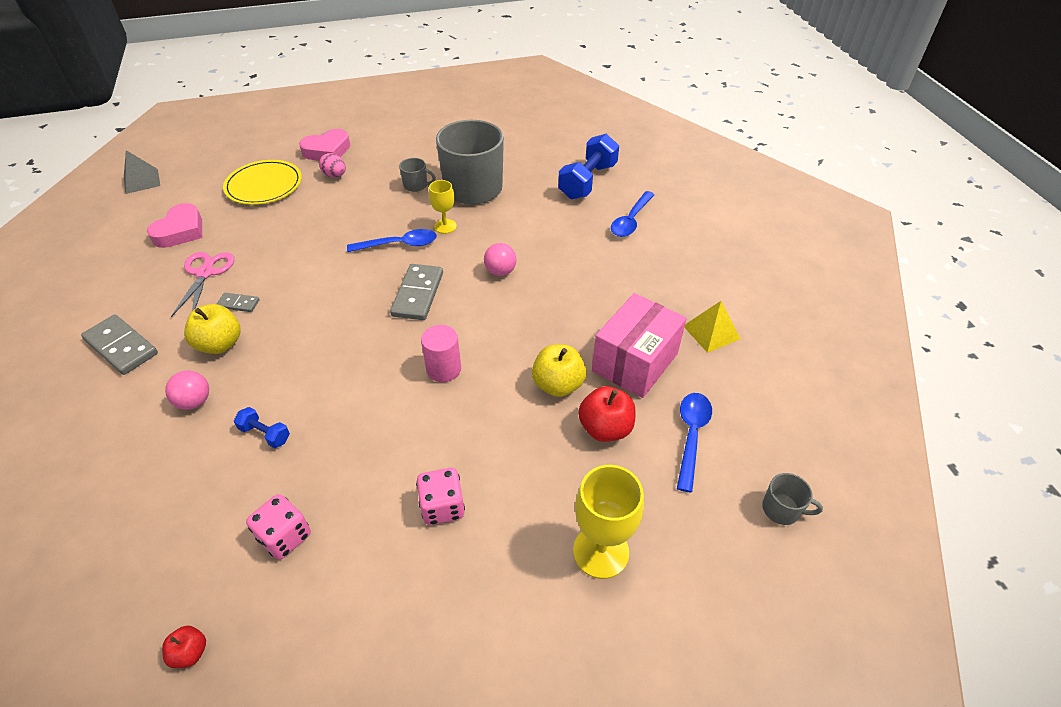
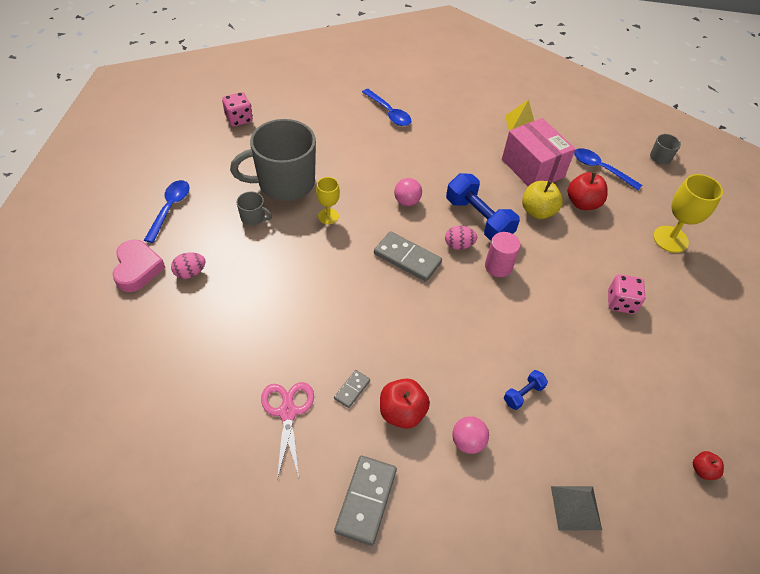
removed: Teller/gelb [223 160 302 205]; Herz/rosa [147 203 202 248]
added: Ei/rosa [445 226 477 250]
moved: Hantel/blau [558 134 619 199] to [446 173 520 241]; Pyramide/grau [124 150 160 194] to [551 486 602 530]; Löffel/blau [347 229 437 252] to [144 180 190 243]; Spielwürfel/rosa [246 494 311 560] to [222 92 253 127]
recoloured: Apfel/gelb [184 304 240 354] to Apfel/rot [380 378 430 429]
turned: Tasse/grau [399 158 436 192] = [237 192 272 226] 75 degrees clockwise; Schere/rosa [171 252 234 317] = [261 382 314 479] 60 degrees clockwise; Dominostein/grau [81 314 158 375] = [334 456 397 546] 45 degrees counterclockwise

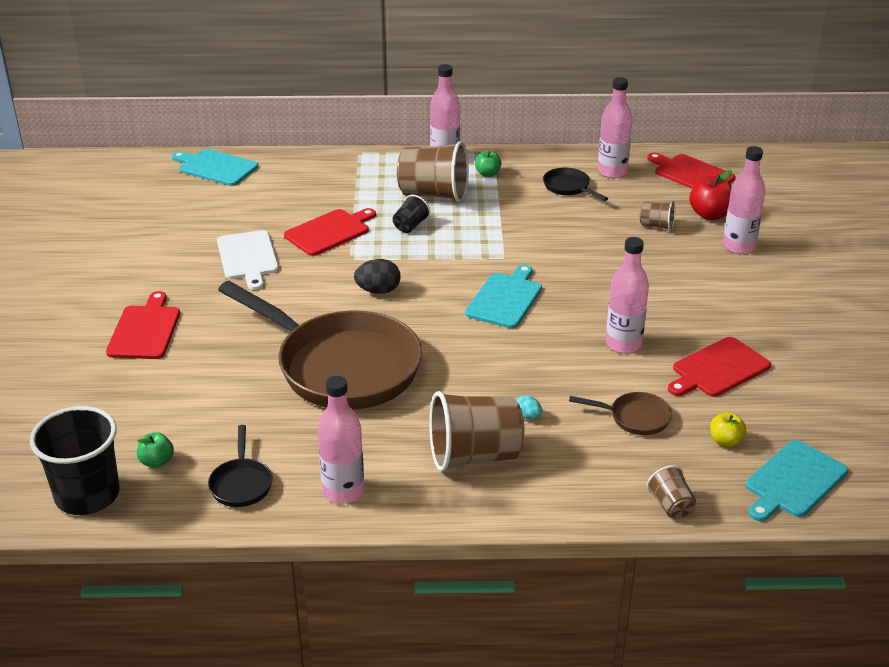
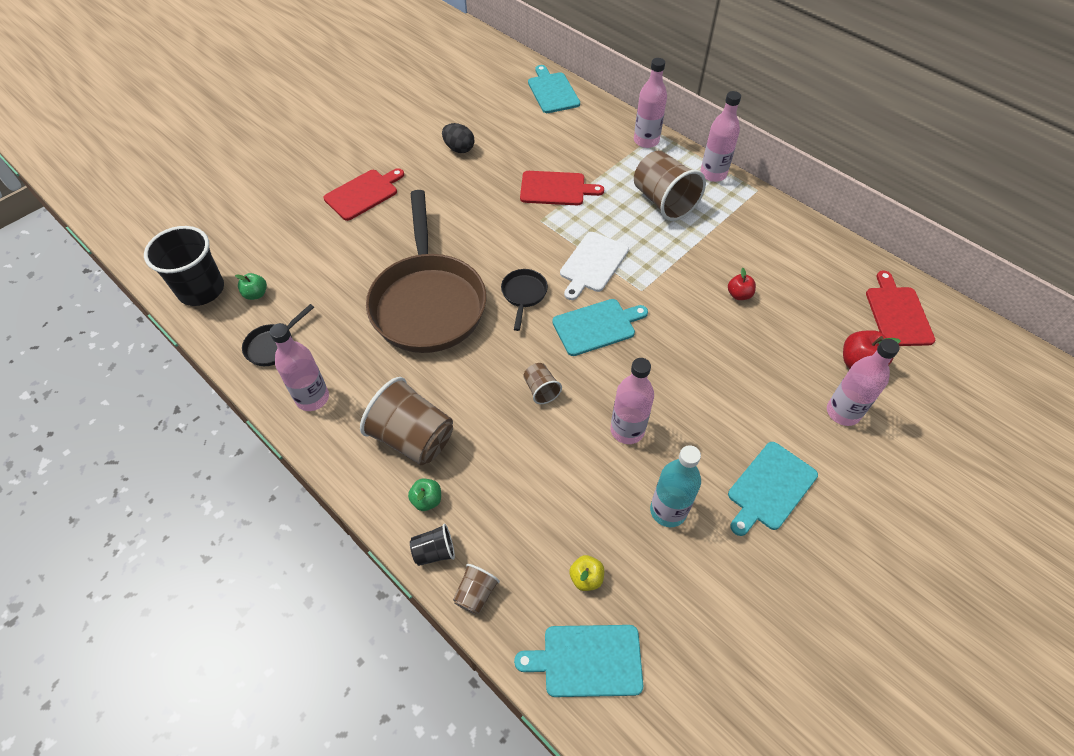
removed: Pfanne/braun [569 392 672 435]; Ei/türkis [516 395 542 419]
added: Apfel/rot [728 268 756 300]; Schneidebrett/türkis [728 442 818 536]
moved: Flasche/rosa [598 77 633 178] to [634 58 667 148]; Apfel/grün [475 151 501 177] to [408 479 441 511]; Pfanne/schwarz [543 167 608 201] to [501 269 548 331]; Becher/schwarz [393 195 430 233] to [410 524 455 566]; Becher/braun [640 201 675 231] to [523 363 562 404]; Schneidebrett/weiß [217 230 279 290] to [560 232 629 300]; Ei/schwarz [354 259 400 294] to [442 123 475 153]
replaced: Schneidebrett/rot [668 337 771 397] to Flasche/türkis [650 445 701 527]

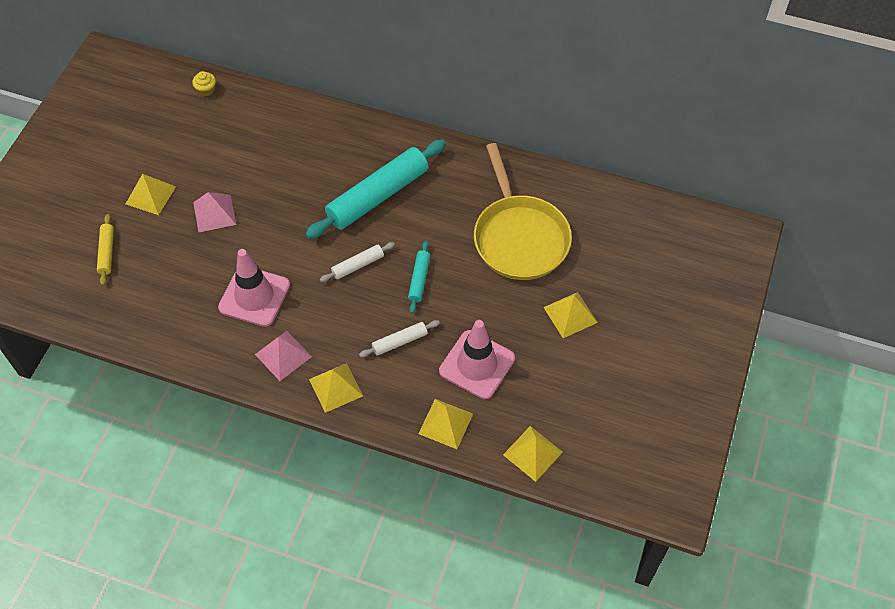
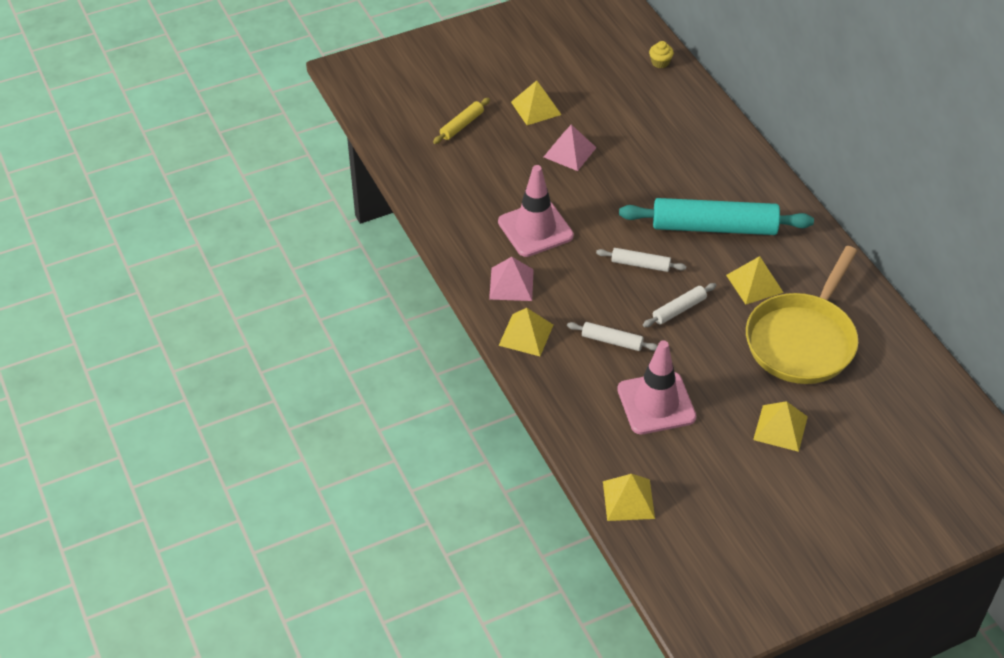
moved: Pyramide/gelb [418 399 473 449] to [726 256 784 304]
recoloured: Nudelholz/türkis [408 240 430 313] to Nudelholz/weiß [643 283 716 327]

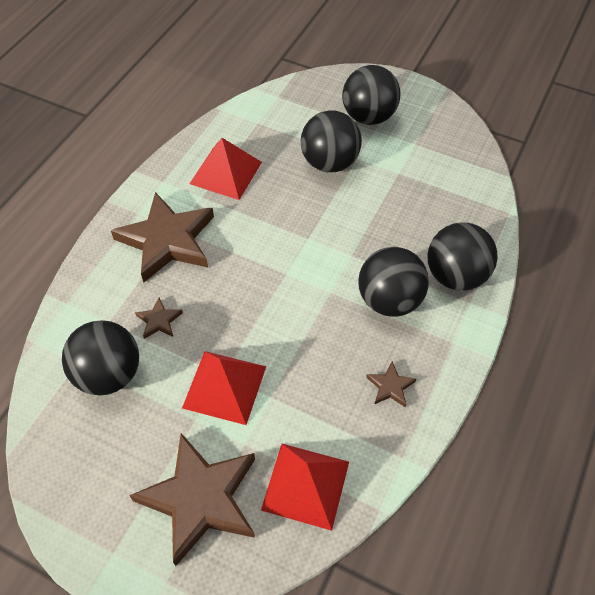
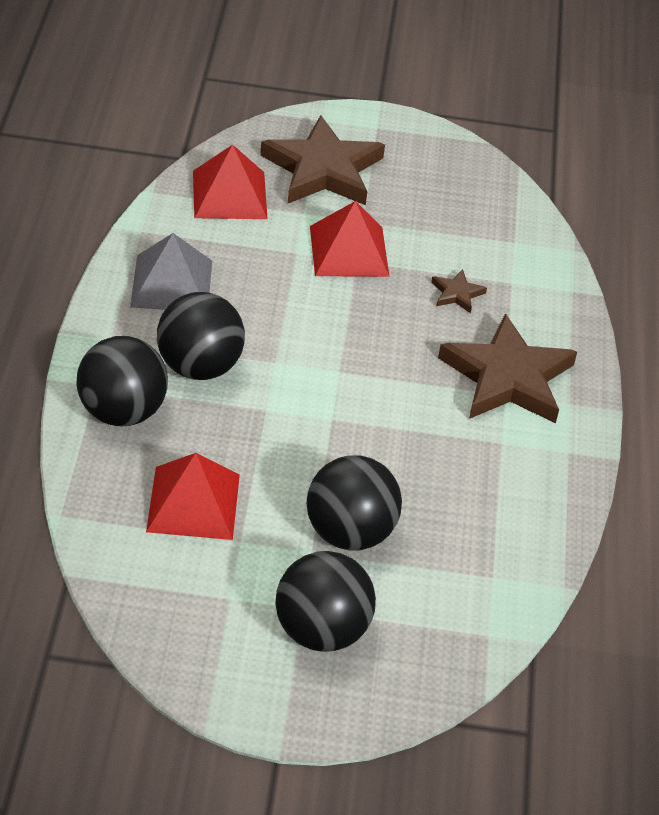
removed: Ball/schwarz [62 320 139 395]
moved: Pyramide/rot [190 138 262 200] to [146 453 240 540]
replaced: Stern/braun [366 361 416 407] to Pyramide/grau [130 233 212 310]

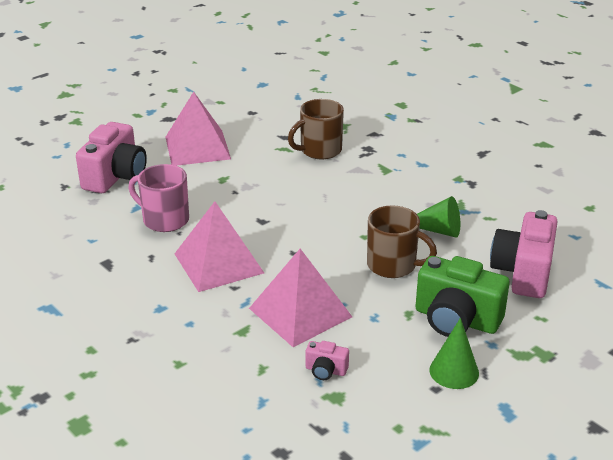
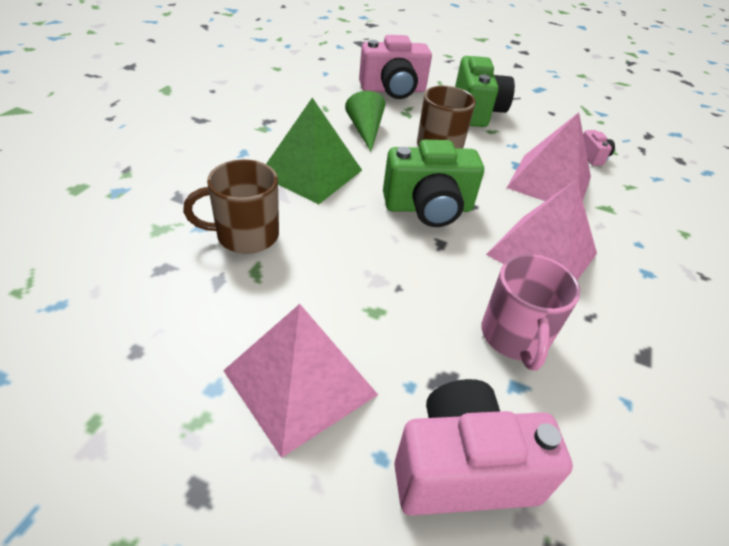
removed: Kegel/grün [430 318 479 389]
added: Pyramide/grün [266 98 362 205]; Kamera/grün [383 140 484 227]
turned: Tasse/braun [288 99 344 159] = [183 160 279 254] 135 degrees clockwise

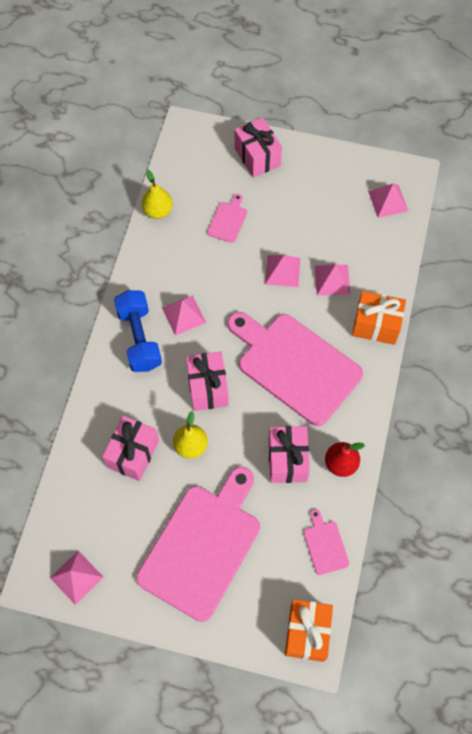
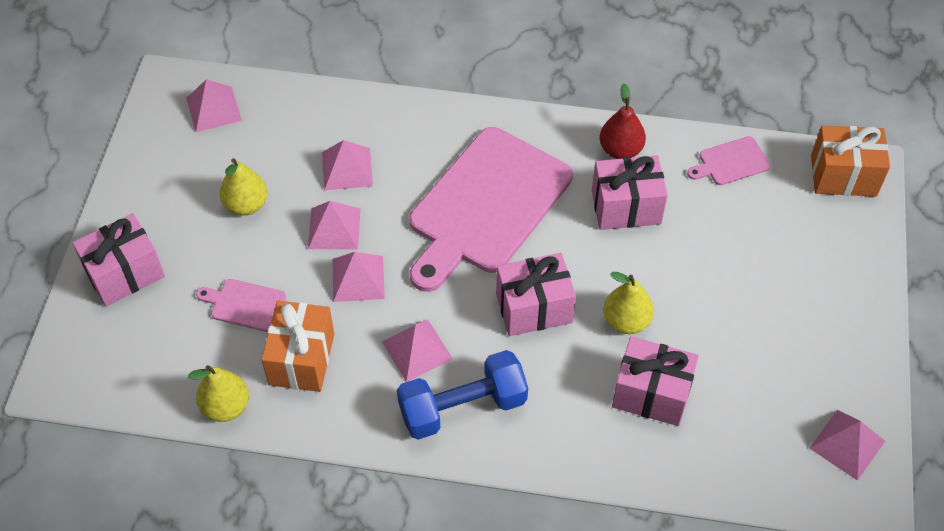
removed: Schneidebrett/rosa [136 467 260 622]
added: Birne/gelb [219 158 268 216]; Pyramide/rosa [333 252 385 302]
moved: Geschenk/orange [352 291 406 345] to [261 301 334 392]

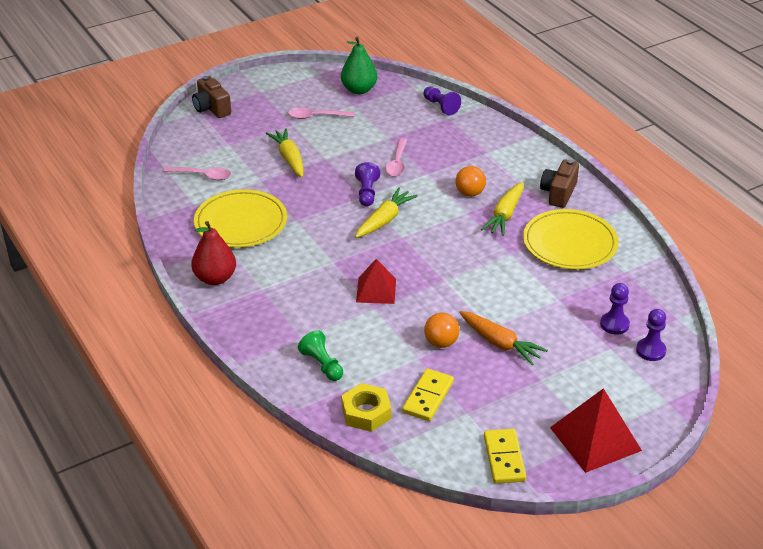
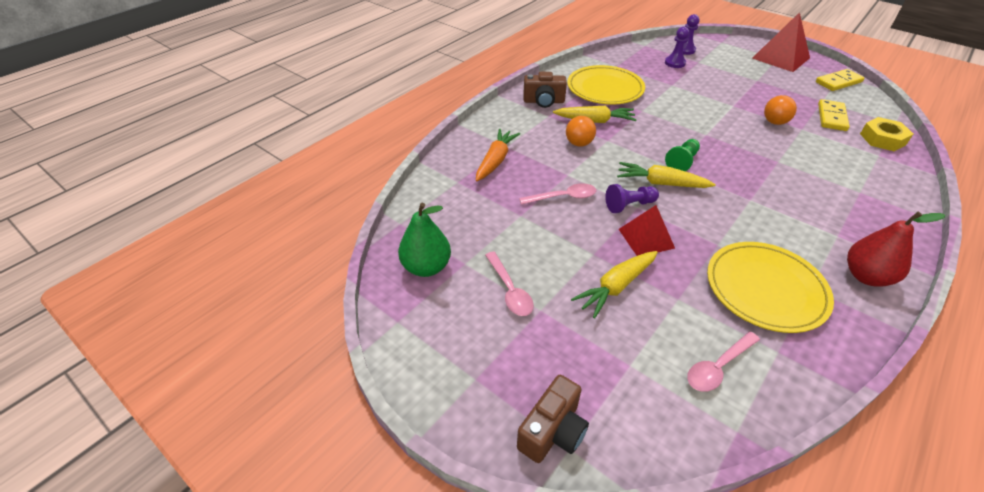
removed: Bauer/lila [423 86 461 115]
moved: Pyramide/rot [356 259 396 304] to [619 205 675 256]; Karotte/orange [459 311 548 365] to [476 129 520 181]; Bauer/grün [298 330 343 381] to [665 139 700 171]
turned: Löffel/rosa [163 166 231 180] = [687 331 760 392] 120 degrees counterclockwise; Dominostein/gelb [402 368 454 421] = [818 99 850 131] 75 degrees counterclockwise

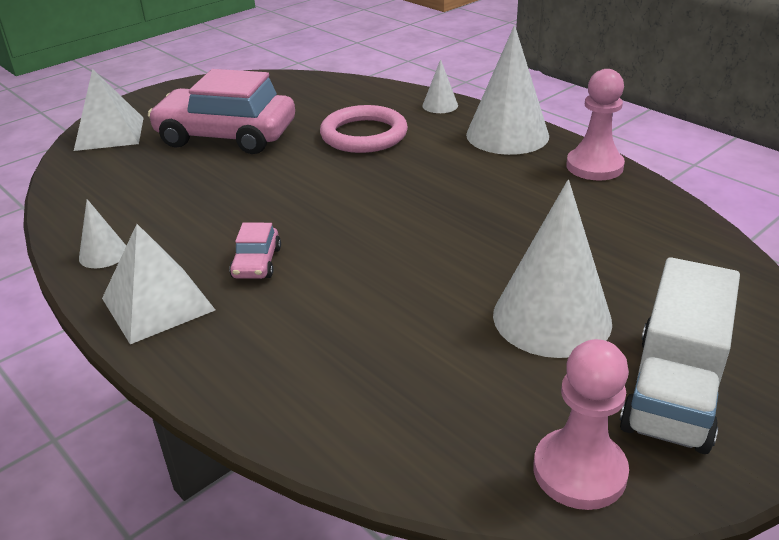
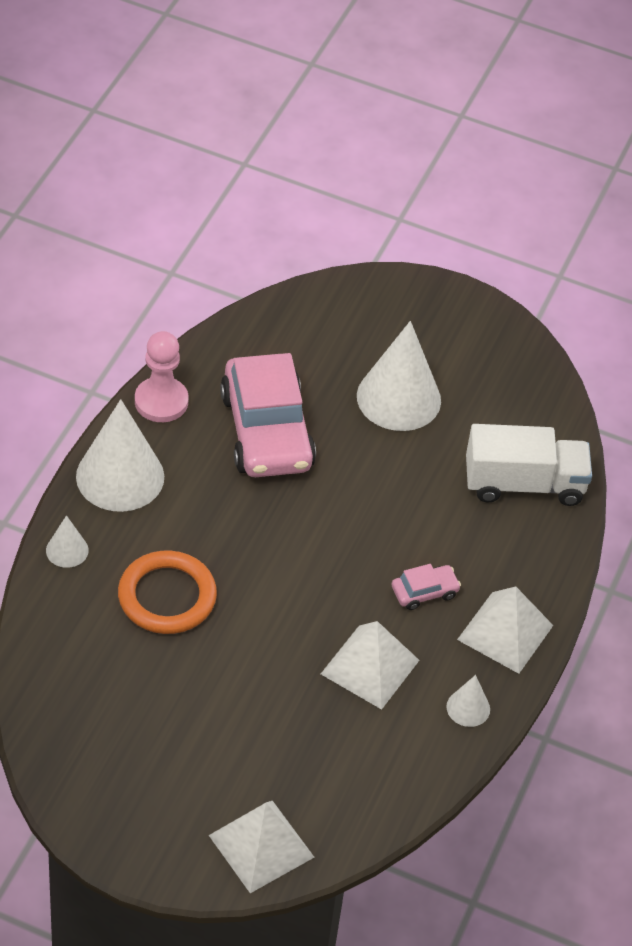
removed: Bauer/rosa [533 339 629 510]
added: Pyramide/weiß [321 621 419 710]
moved: Auto/rosa [148 69 295 154] to [220 353 316 477]; Lastwagen/weiß [620 257 740 454] to [466 424 592 506]
recoloured: Ring/rosa [320 105 408 153] to Ring/orange [118 551 217 634]

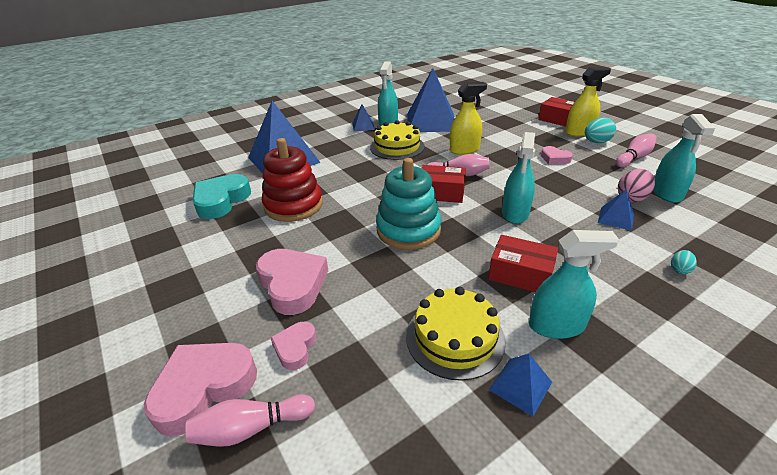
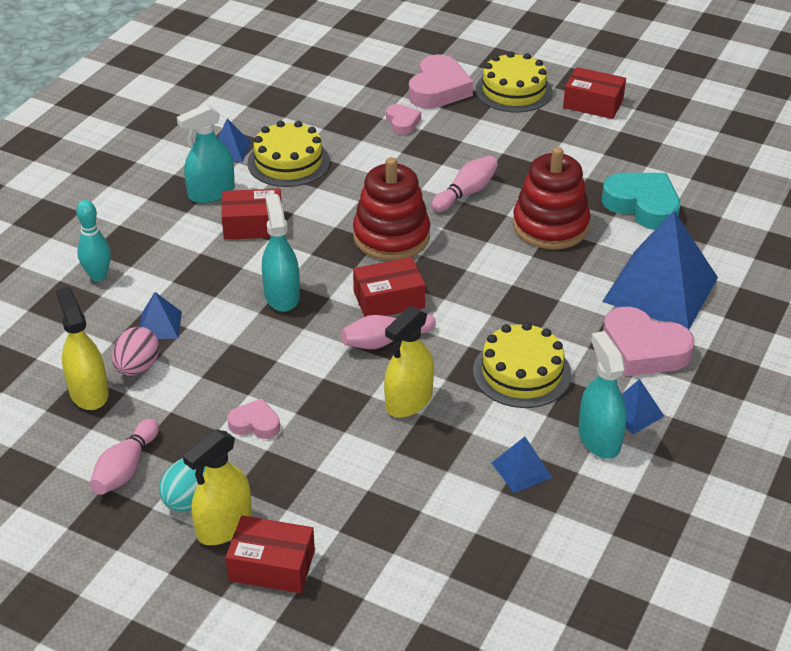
added: Kuchen/gelb [475 51 553 113]; Schachtel/rot [563 67 626 119]
moved: Herz/rosa [256 249 328 315] to [603 307 695 376]; Bowlingkegel/rosa [186 394 315 447] to [432 156 498 212]
replaced: Ei/türkis [671 250 697 274] to Bowlingkegel/türkis [76 200 111 281]
recoloured: Sprühflasche/türkis [653 114 715 203] to Sprühflasche/gelb [56 287 109 410]; Stapelspielzeug/türkis [376 158 441 250] to Stapelspielzeug/rot [353 157 430 261]
turned: Herz/türkis [193 174 251 219] = [602 173 680 230] 45 degrees counterclockwise
resized: Pyramide/blau [407 68 455 132] = [492 436 553 493] x0.44

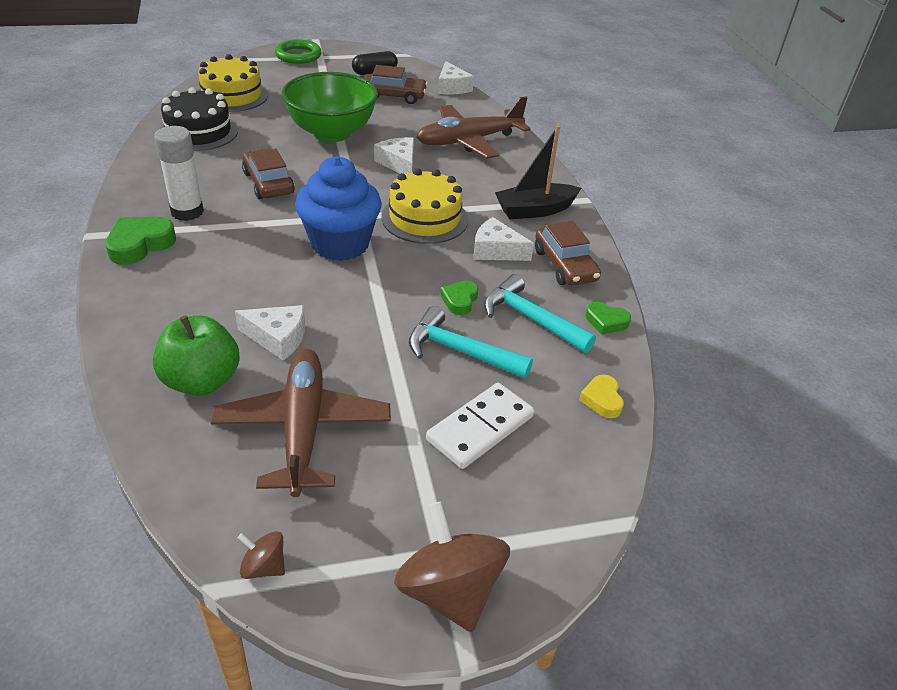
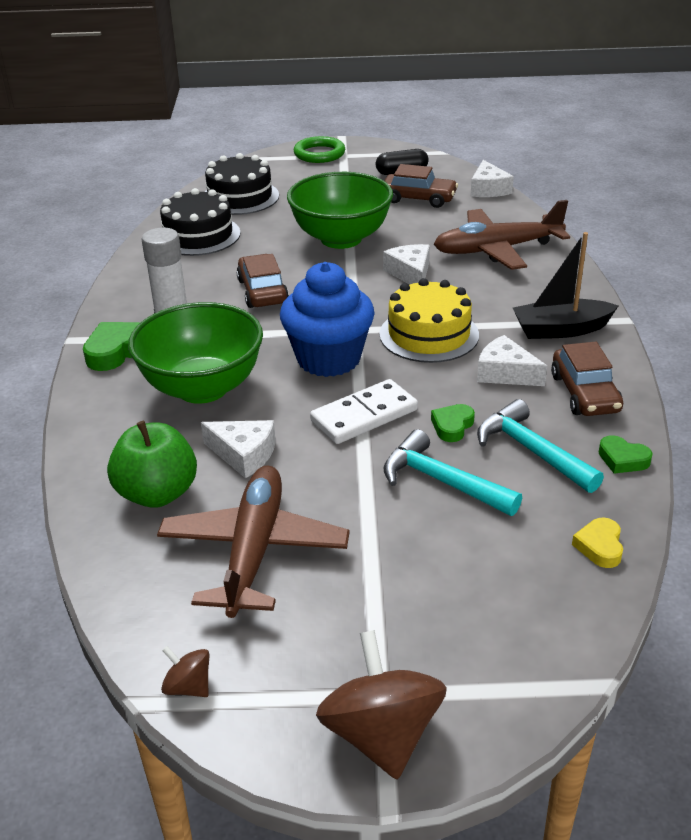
added: Schüssel/grün [128 302 263 404]
moved: Dominostein/weiß [426 383 534 469] to [310 379 418 444]
recoloured: Kuchen/gelb [198 54 268 112] to Kuchen/schwarz [205 153 279 215]

